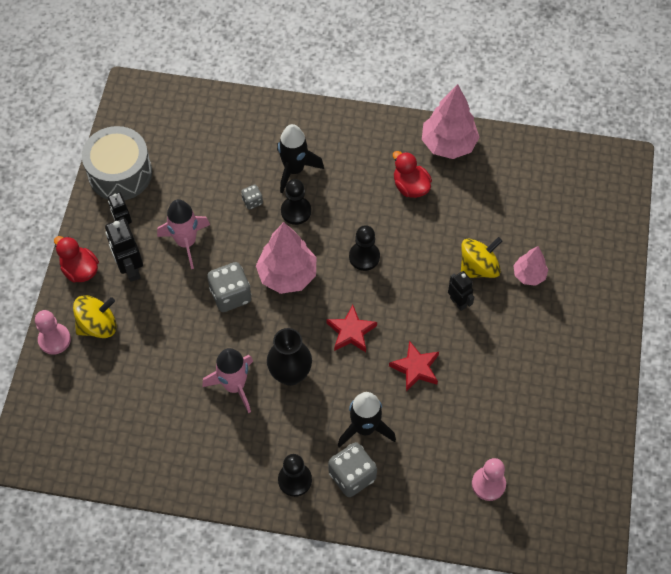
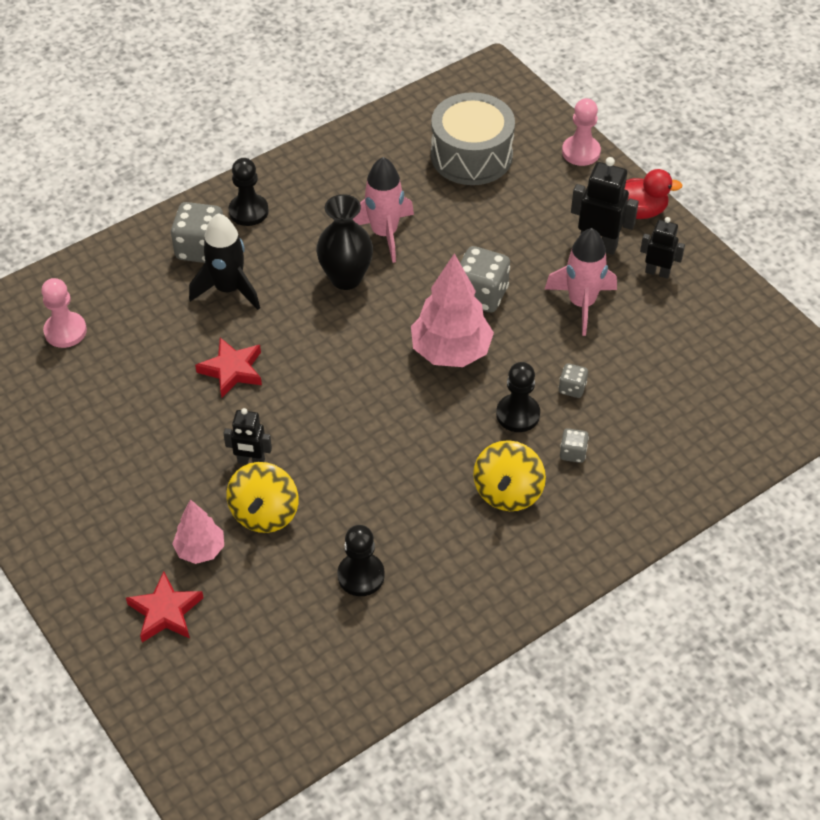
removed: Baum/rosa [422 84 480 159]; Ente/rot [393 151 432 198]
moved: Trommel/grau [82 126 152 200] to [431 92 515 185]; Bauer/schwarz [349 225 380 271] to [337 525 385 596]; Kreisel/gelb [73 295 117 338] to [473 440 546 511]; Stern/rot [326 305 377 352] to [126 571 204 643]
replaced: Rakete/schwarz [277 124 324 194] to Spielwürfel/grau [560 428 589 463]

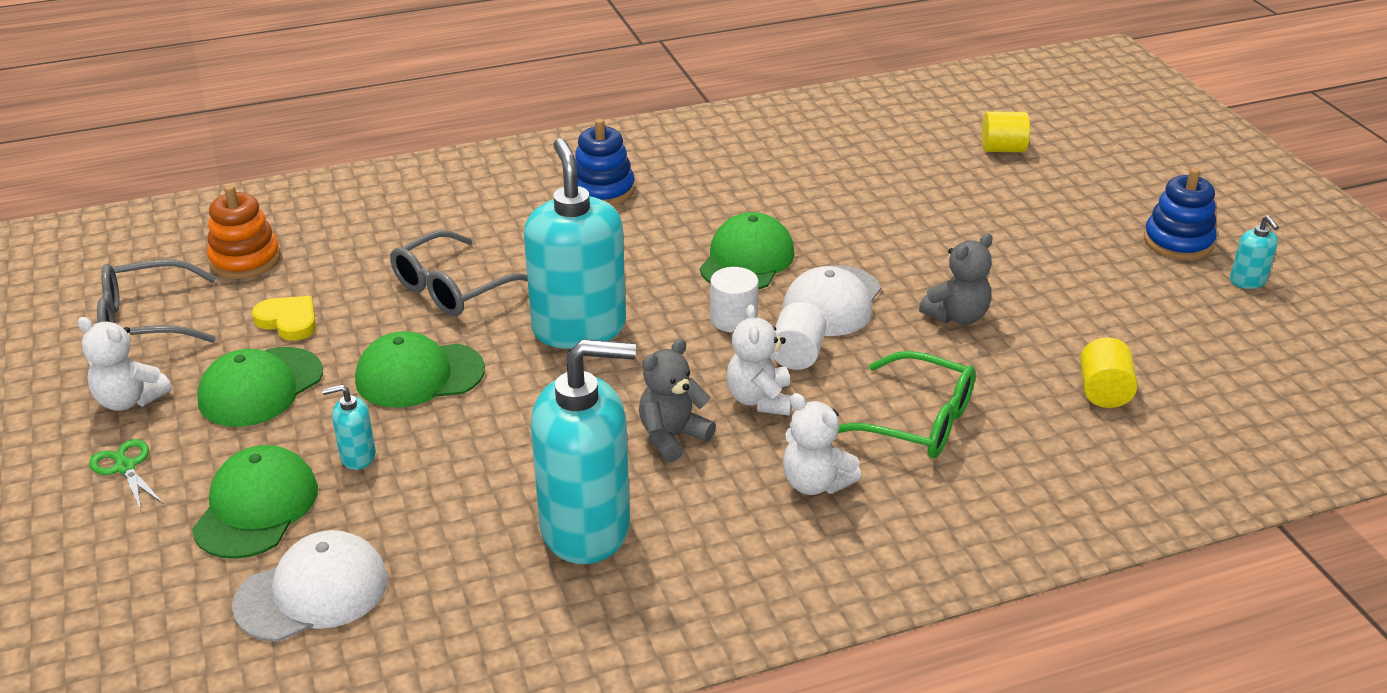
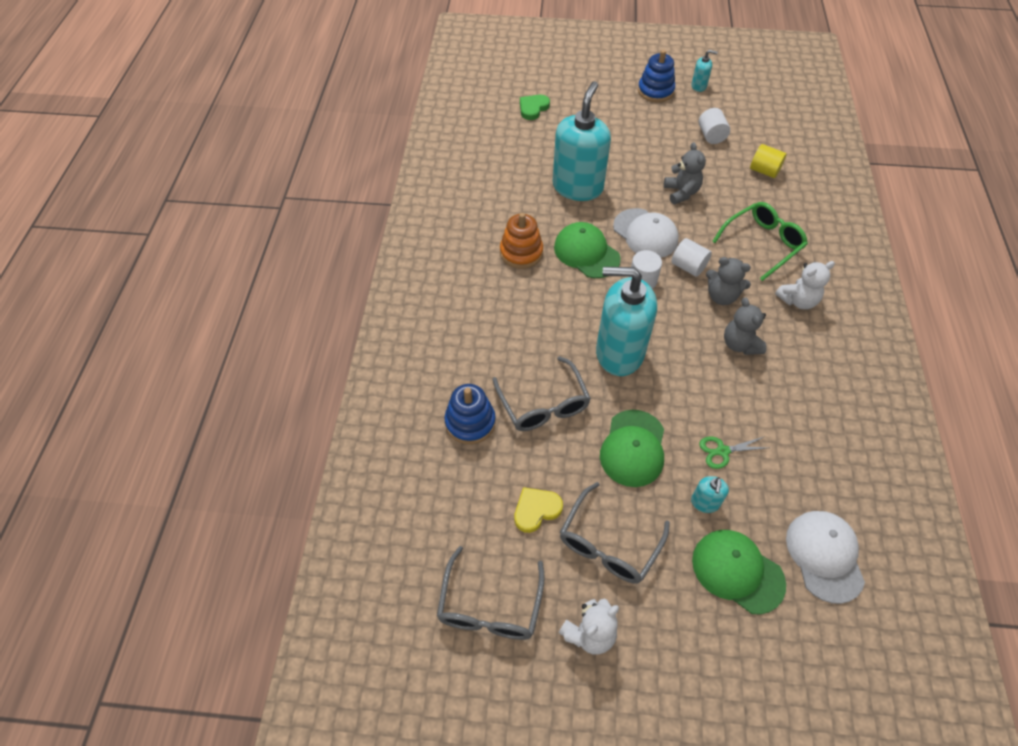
added: Vollzylinder/weiß [699 108 730 144]
moved: Stapelspielzeug/blau [575 119 635 206] to [445 384 496 444]; Stapelspielzeug/orange [207 185 281 279] to [500 213 543 269]; Seifenspender/türkis [531 339 636 564] to [553 81 611 201]; Schere/grün [89 439 163 511] to [699 437 768 469]
replaced: Vollzylinder/gelb [982 112 1030 152] to Herz/grün [520 95 550 120]; Kappe/grün [198 347 323 427] to Brille/grau [560 482 670 584]
recoloured: Teddybär/weiß [726 304 792 416] to Teddybär/grau [706 257 751 305]

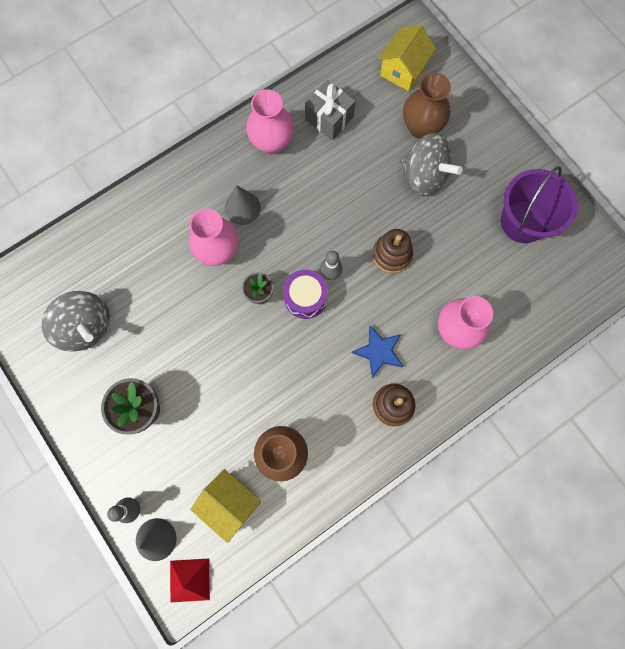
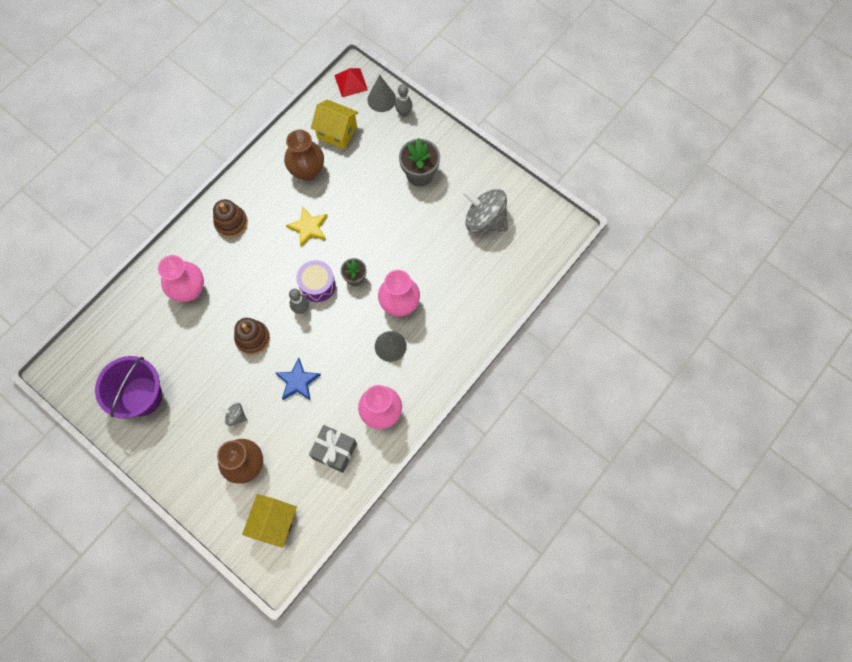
added: Stern/gelb [286 207 327 246]
moved: Stern/blau [352 326 403 378] to [276 358 321 400]
resized: Kreisel/grau [400 133 463 196] = [220 403 247 426] x0.46

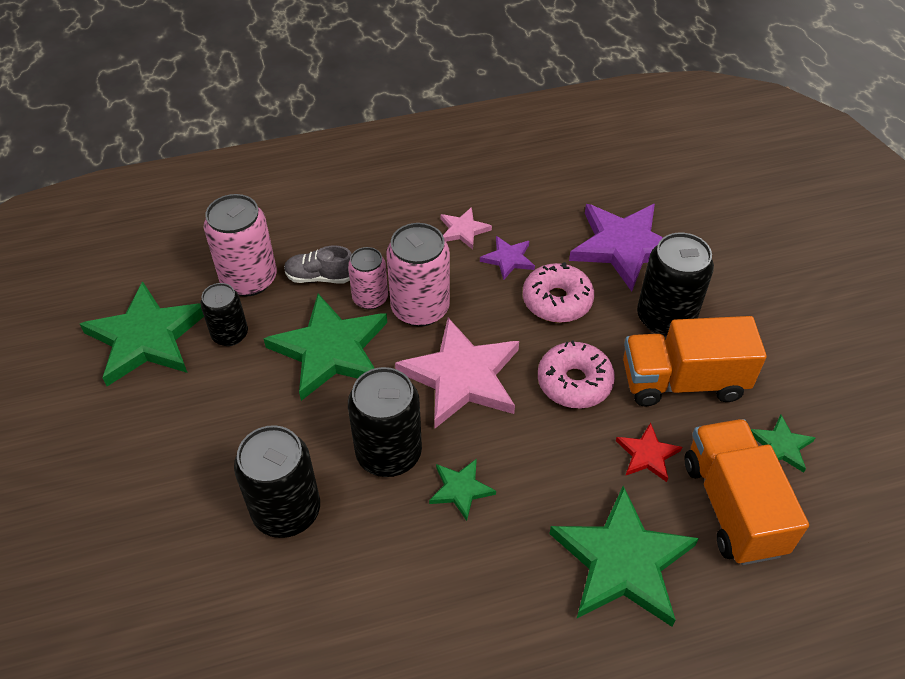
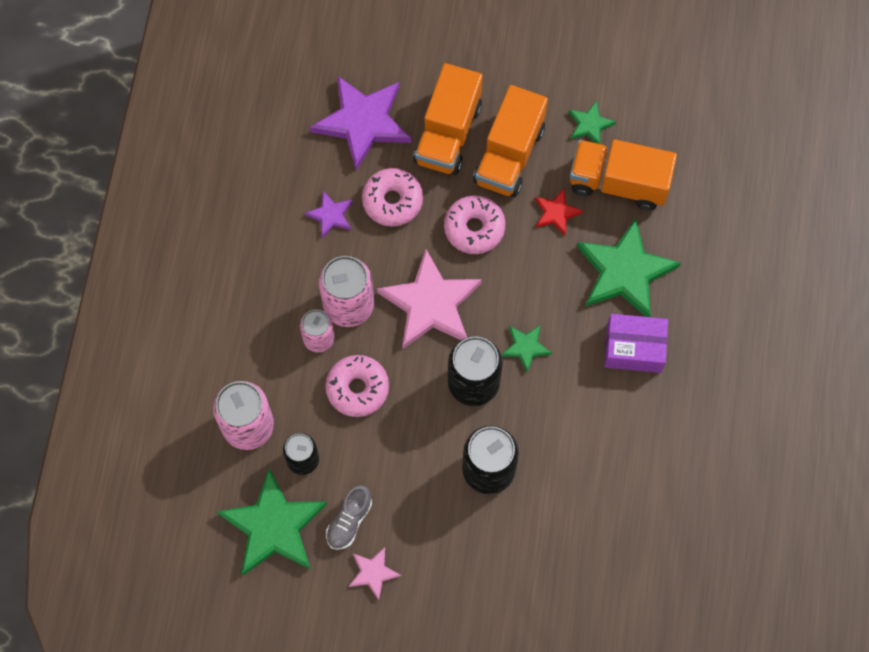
added: Schachtel/lila [604 314 668 373]
moved: Stern/rosa [440 207 492 250] to [349 547 401 600]; Schuh/grau [284 245 352 283] to [326 485 372 550]
replaced: Dose/schwarz [637 233 714 337] to Lastwagen/orange [413 63 483 175]; Stern/grün [264 294 387 401] to Donut/rosa [325 355 389 417]

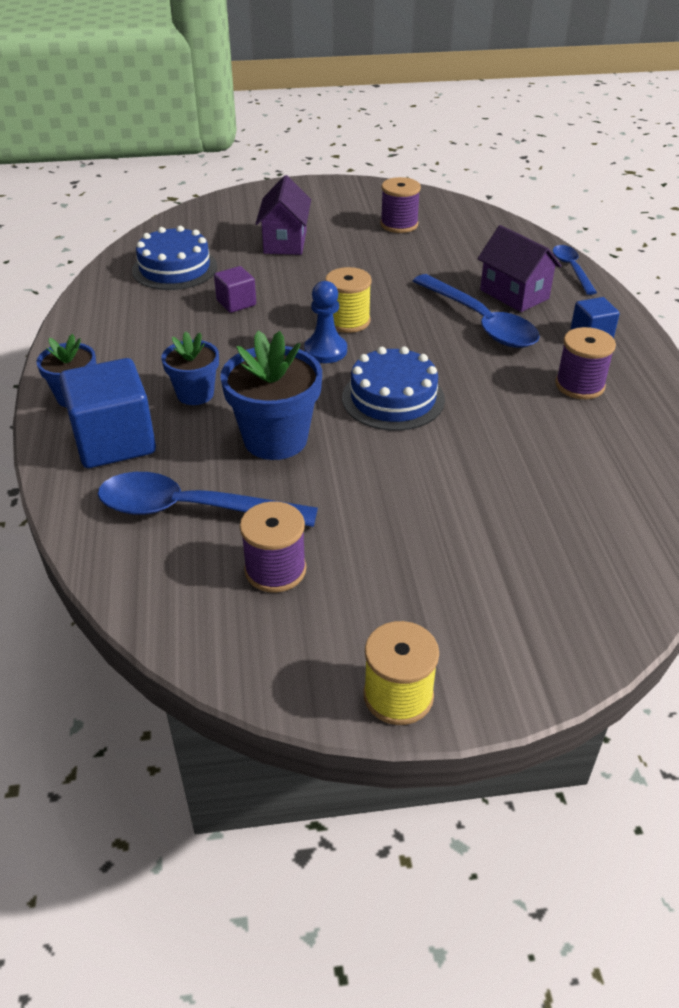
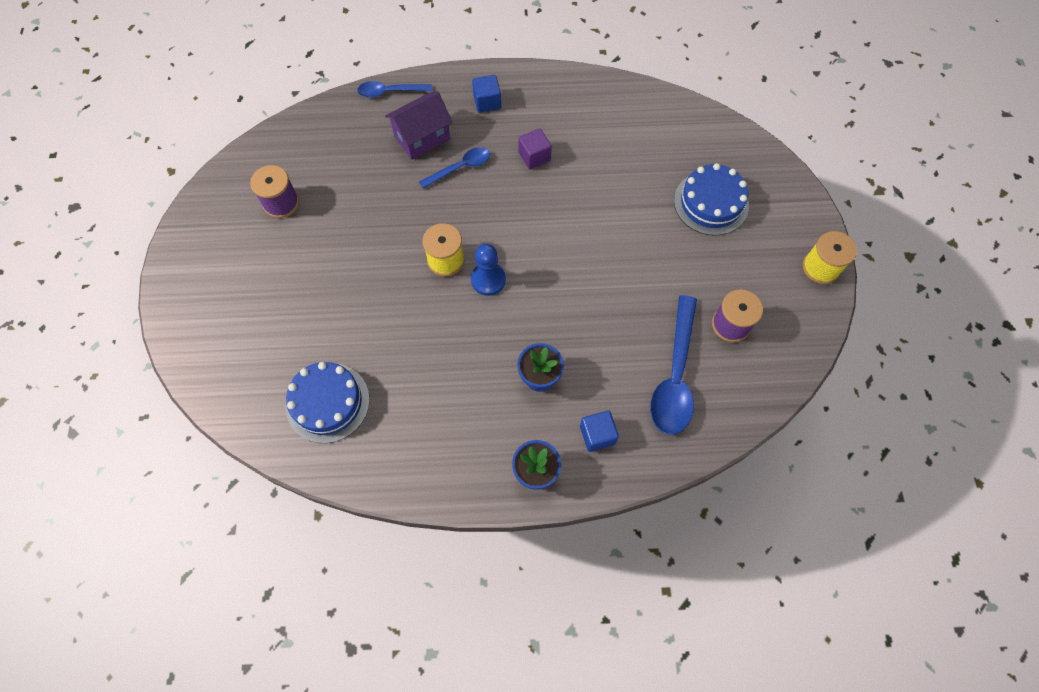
removed: Haus/lila [256 175 311 255]; Garnrolle/lila [555 327 616 399]; Blumentopf/blau [220 331 322 460]
moved: Kubus/lila [214 266 256 313] to [518 128 552 169]; Kuchen/blau [342 347 445 431] to [674 163 749 236]
resized: Löffel/blau [413 274 540 348] = [419 147 490 189] x0.57; Kubus/blau [59 358 156 468] = [580 411 619 452] x0.52

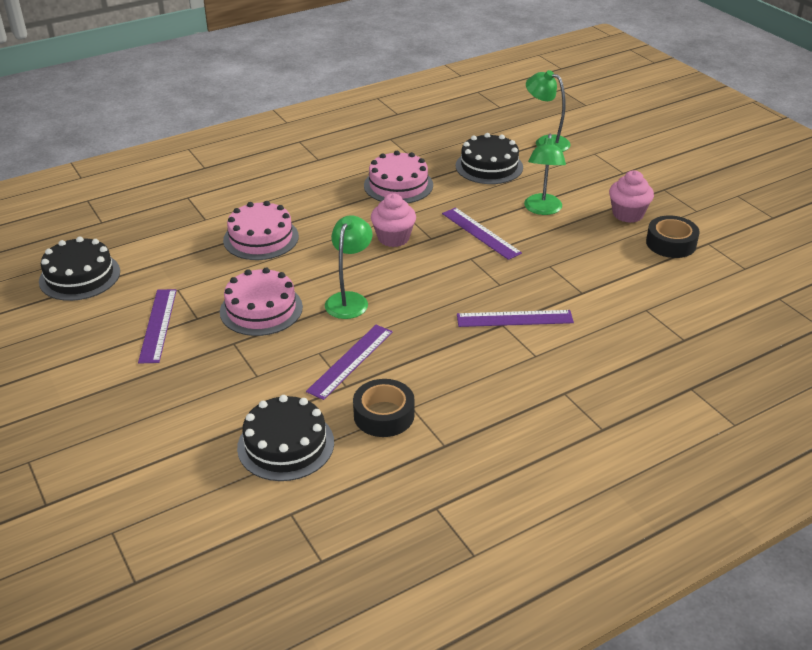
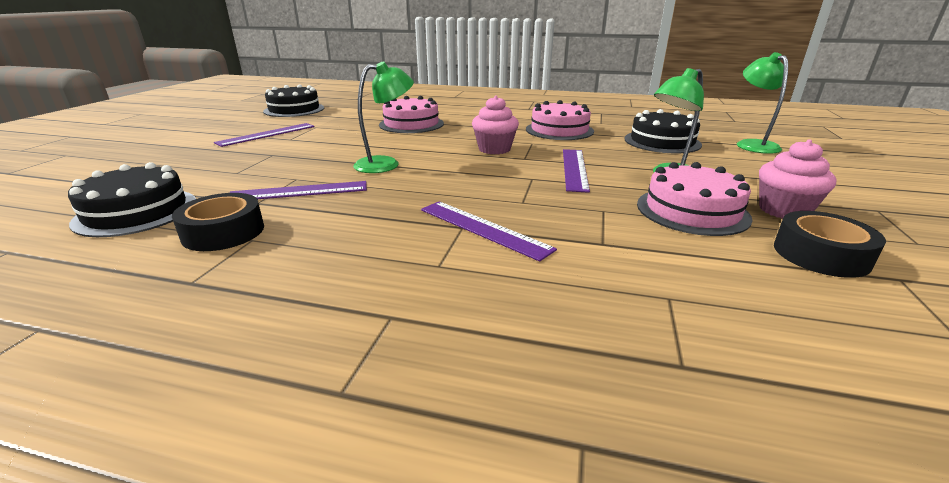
moved: Kuchen/rosa [220 268 303 336] to [637 162 753 236]

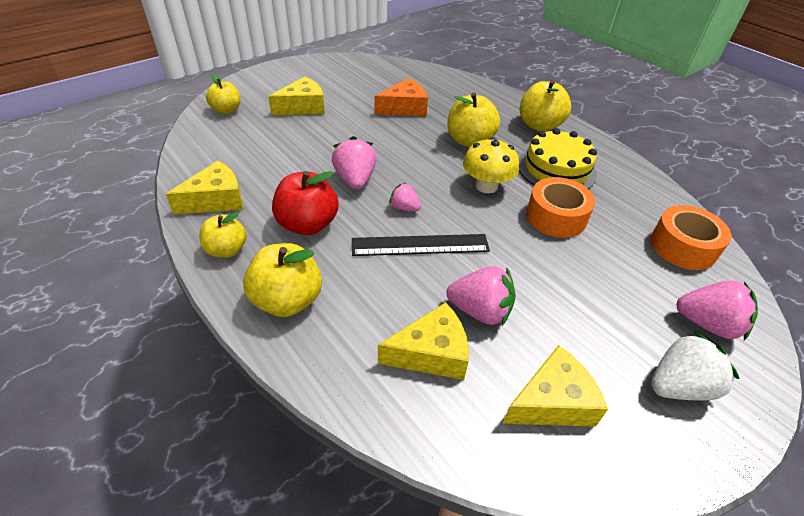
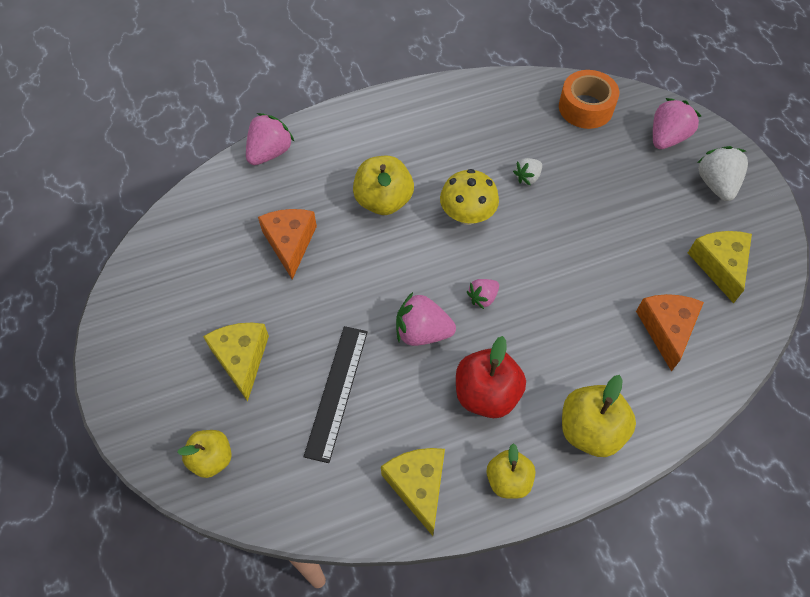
removed: Apfel/gelb [520 80 571 132]; Kuchen/gelb [519 128 597 189]
moved: Lineal/schwarz [352 234 490 256] to [303 326 368 463]; Erdbeere/rosa [447 266 516 325] to [246 113 294 165]
replaced: Klebeband/orange [526 177 595 238] to Erdbeere/weiß [513 158 542 186]
recoloured: Käse/gelb [378 302 469 380] to Käse/orange [636 294 704 372]

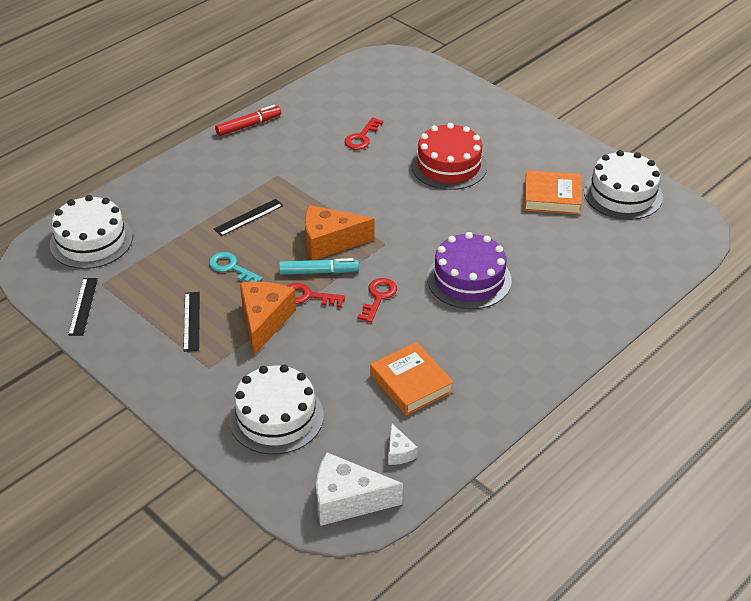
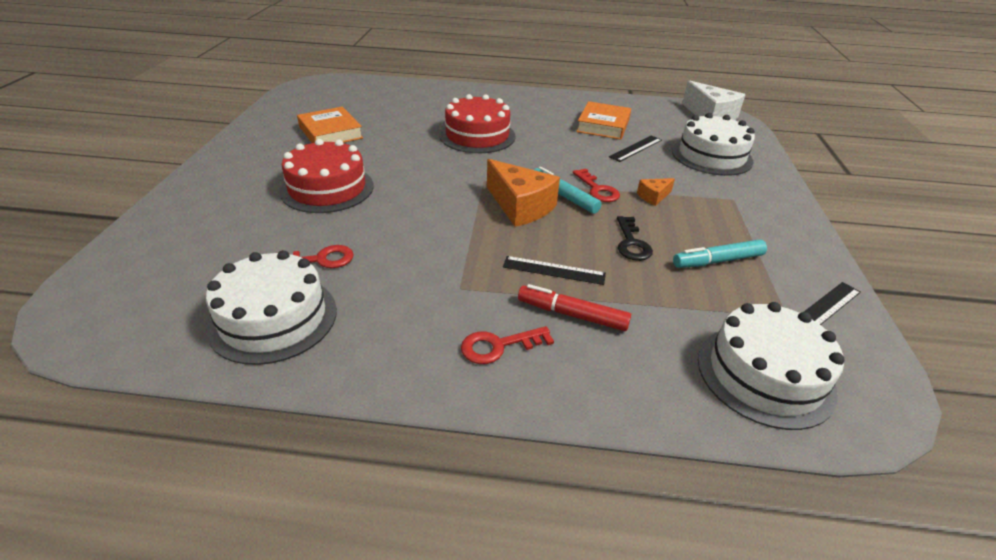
removed: Käse/weiß [388 424 418 465]
added: Filzstift/türkis [673 240 767 268]
moved: Filzstift/rot [215 105 281 136] to [518 284 631 331]; Kuchen/weiß [584 150 663 220] to [206 250 337 365]; Schlüssel/rot [357 278 397 323] to [461 326 554 364]; Lineal/schwarz [183 292 200 352] to [609 135 662 162]
recoloured: Kuchen/lila [427 232 512 309] to Kuchen/rot [439 94 516 153]; Schlüssel/türkis [209 252 263 282] to Schlüssel/schwarz [617 216 653 261]
resized: Käse/orange [240 282 296 355] = [637 178 675 206] x0.49

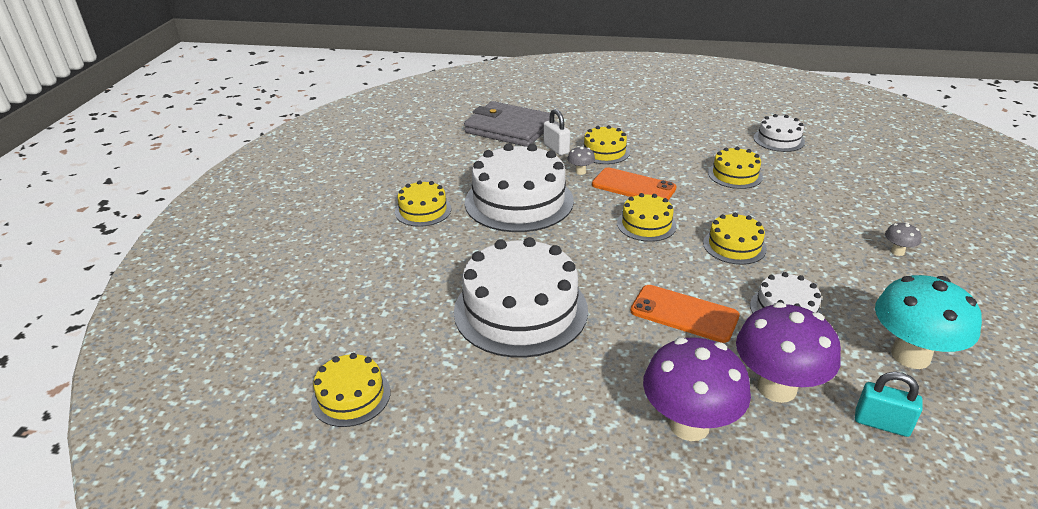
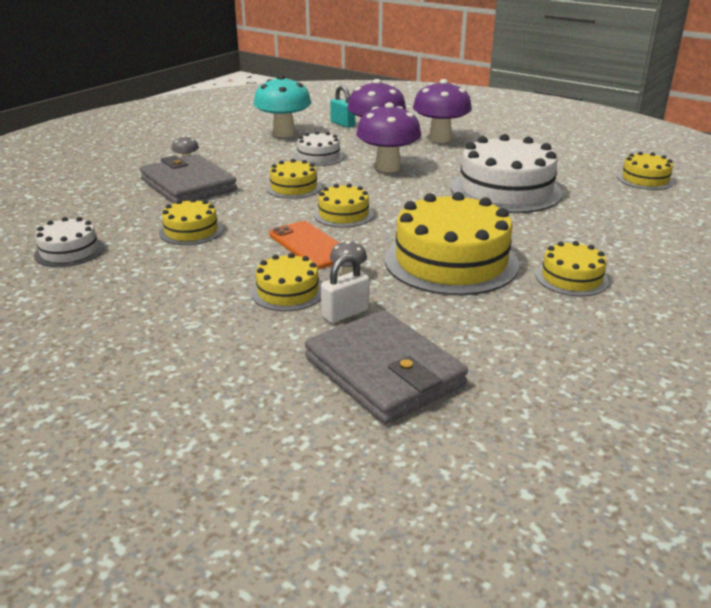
added: Geldbörse/grau [140 154 237 204]
replaced: Handy/orange [630 285 740 343] to Pilz/lila [356 103 421 172]
recoloured: Kuchen/weiß [465 143 574 232] to Kuchen/gelb [385 192 519 295]
turned: Vorhängeschloss/weiß [544 109 570 155] = [321 254 370 323] 60 degrees clockwise

